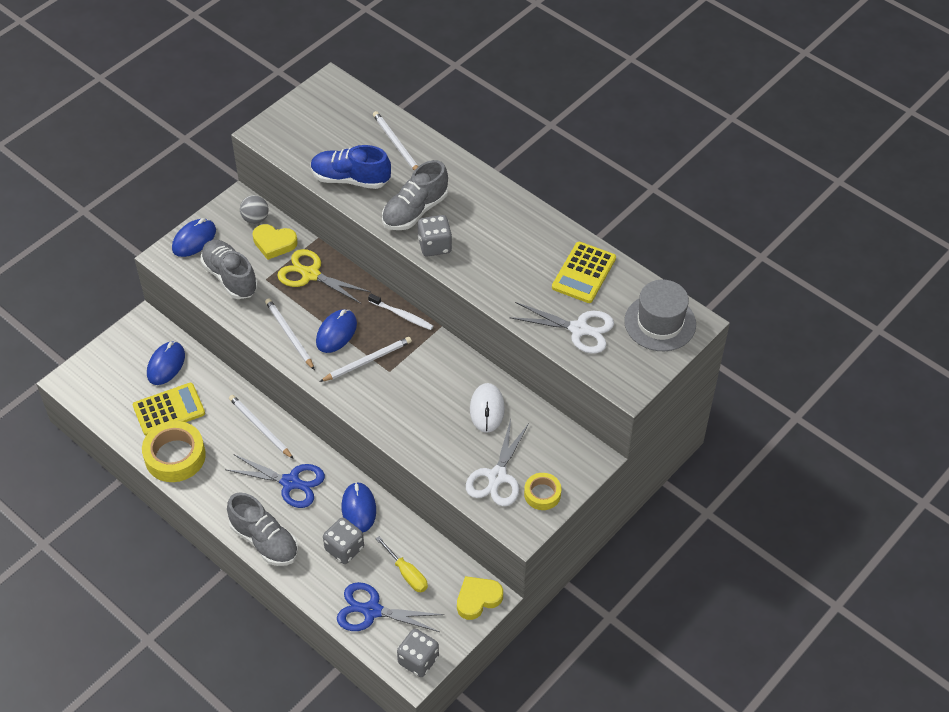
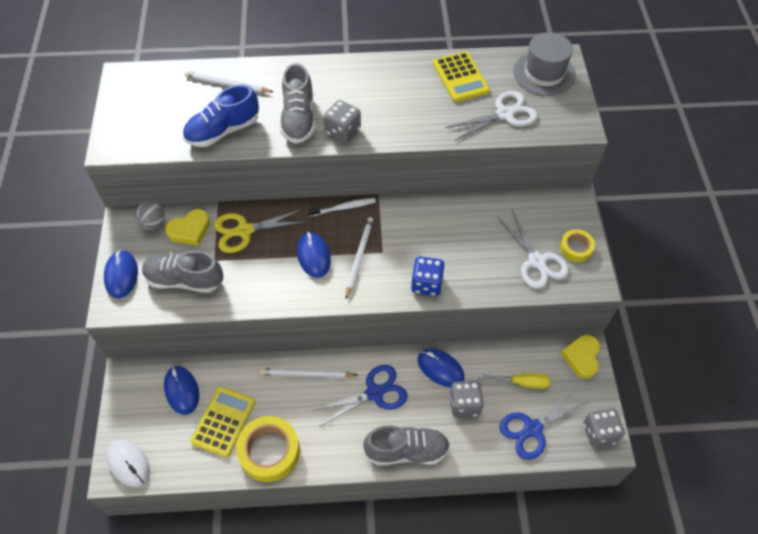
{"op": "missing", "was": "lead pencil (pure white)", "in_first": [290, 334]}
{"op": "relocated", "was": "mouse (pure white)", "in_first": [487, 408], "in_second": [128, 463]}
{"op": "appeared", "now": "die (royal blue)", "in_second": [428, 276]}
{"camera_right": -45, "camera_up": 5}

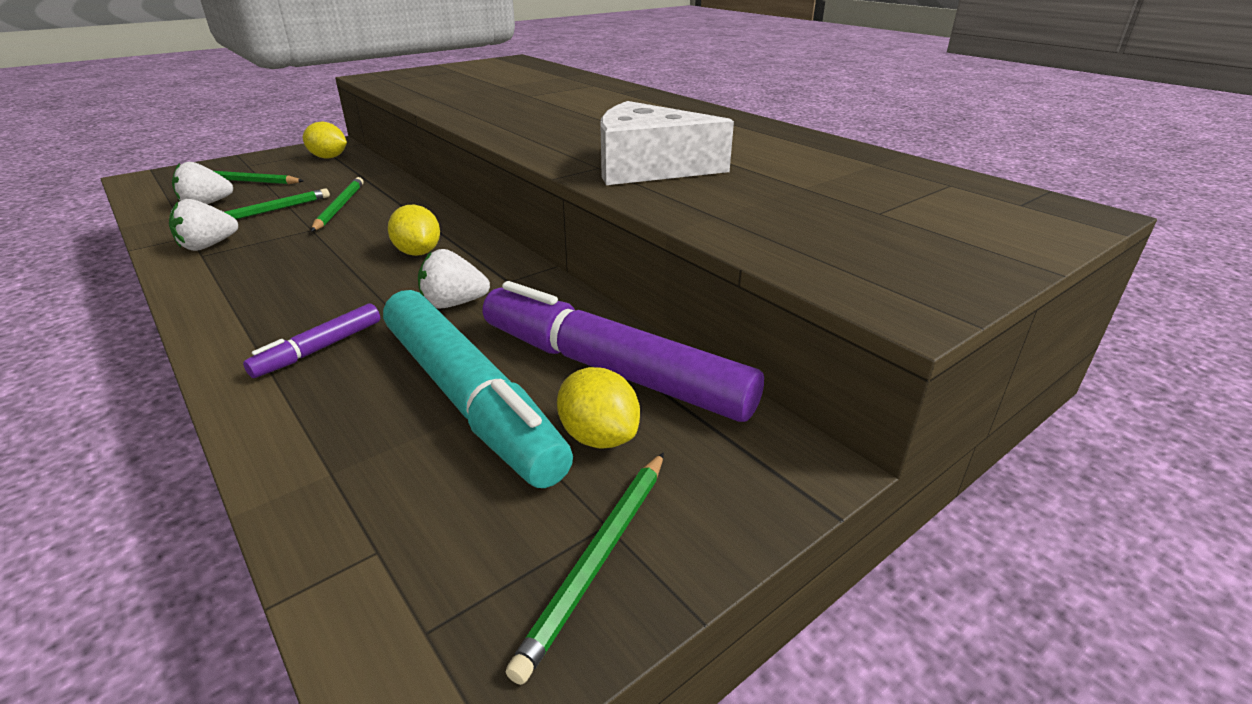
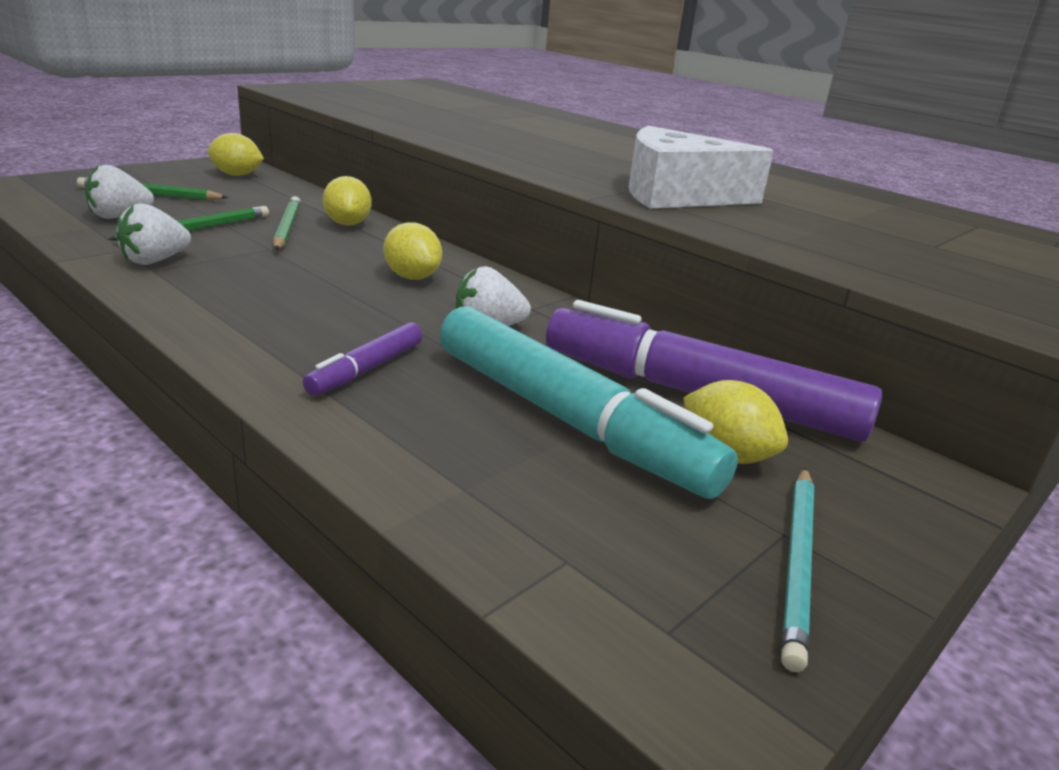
{"op": "colour", "was": "lead pencil (green)", "now": "lead pencil (turquoise)", "in_first": [585, 568], "in_second": [797, 570]}
{"op": "appeared", "now": "toy lemon (golden)", "in_second": [347, 201]}
{"camera_right": -10, "camera_up": -5}

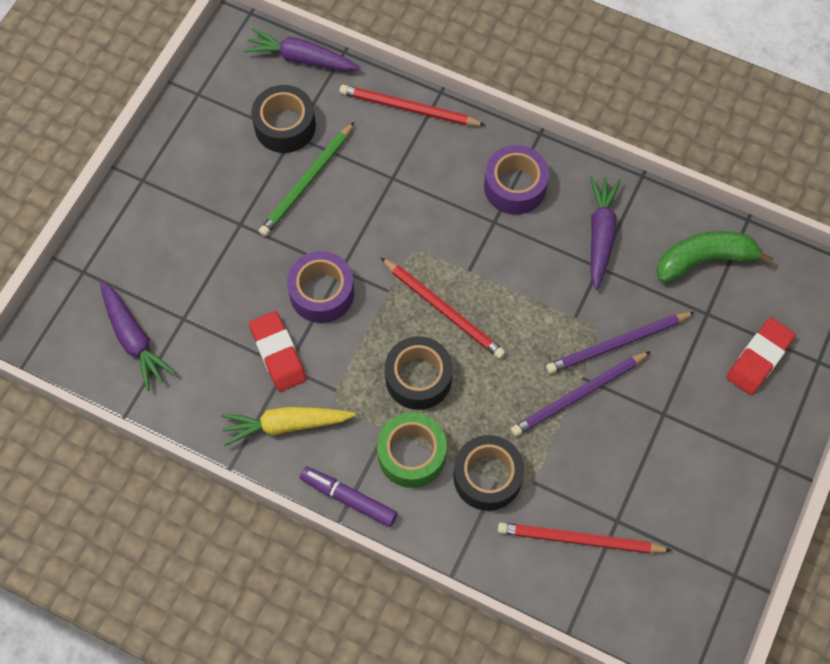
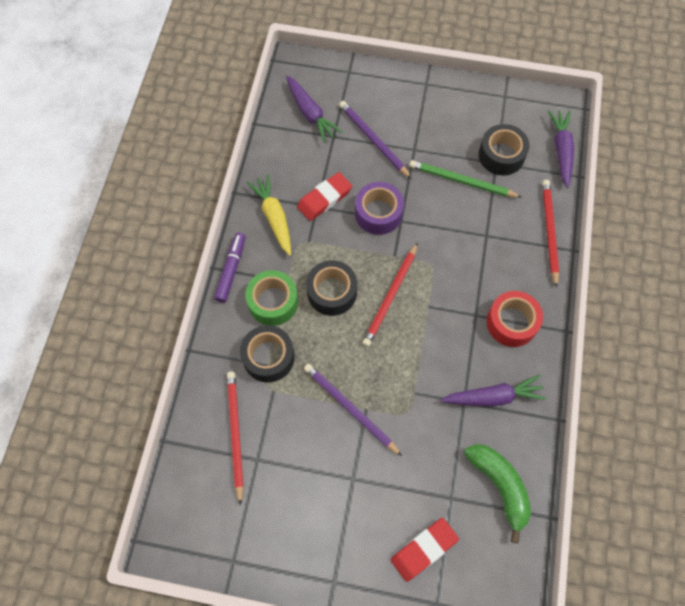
{"op": "spun", "was": "toy carrot (purple)", "in_first": [138, 336], "in_second": [314, 109], "clockwise": -75}
{"op": "colour", "was": "roll of tape (purple)", "now": "roll of tape (scarlet)", "in_first": [516, 180], "in_second": [515, 319]}
{"op": "relocated", "was": "lead pencil (purple)", "in_first": [620, 343], "in_second": [375, 140]}
{"op": "spun", "was": "gum eraser (scarlet)", "in_first": [760, 356], "in_second": [425, 550], "clockwise": -60}
{"camera_right": 75, "camera_up": 0}

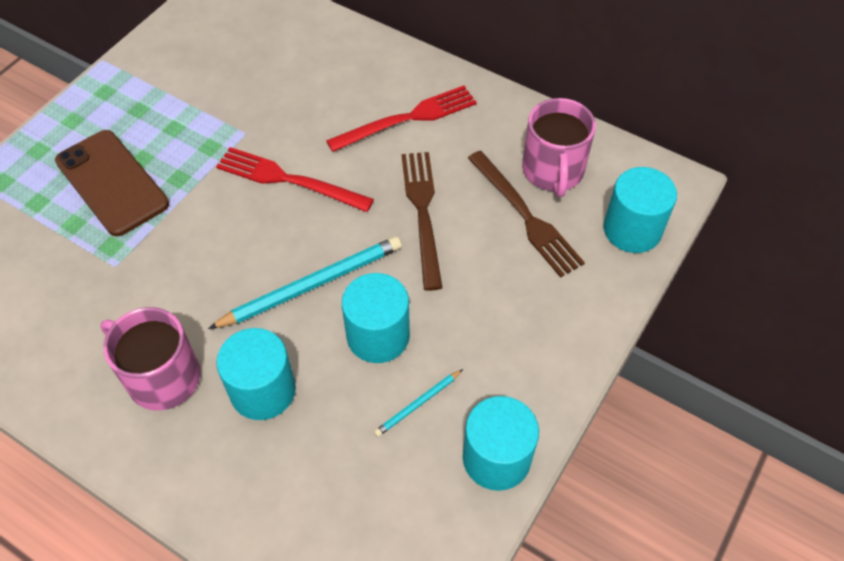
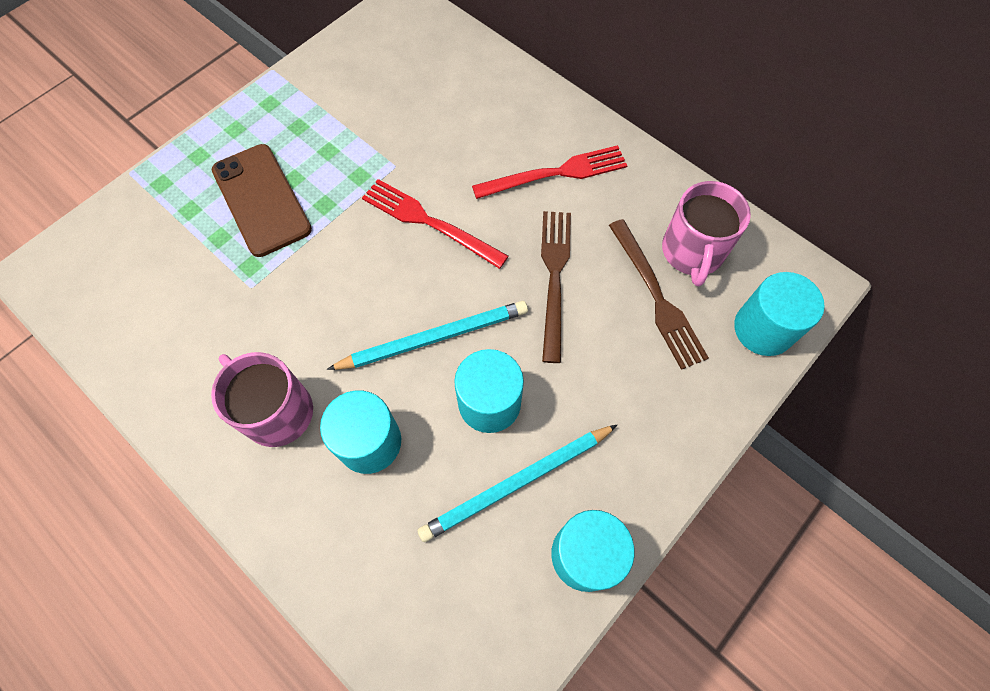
{"op": "size", "was": "lead pencil (turquoise)", "in_first": [418, 403], "in_second": [517, 483], "ratio": 2.03}
{"camera_right": 10, "camera_up": 10}

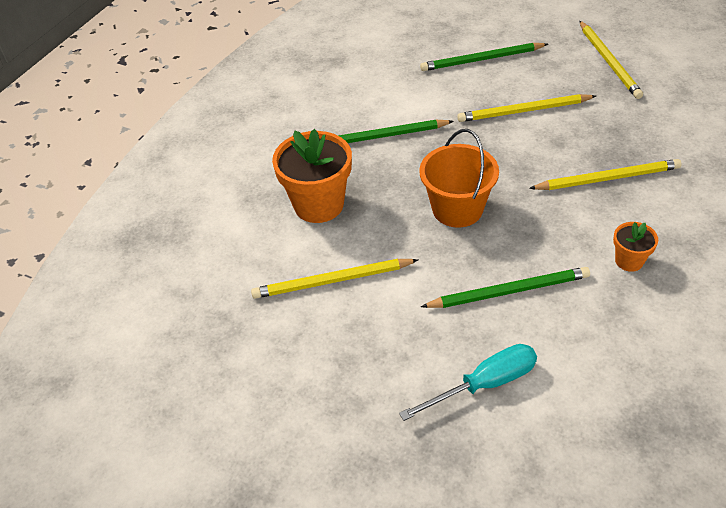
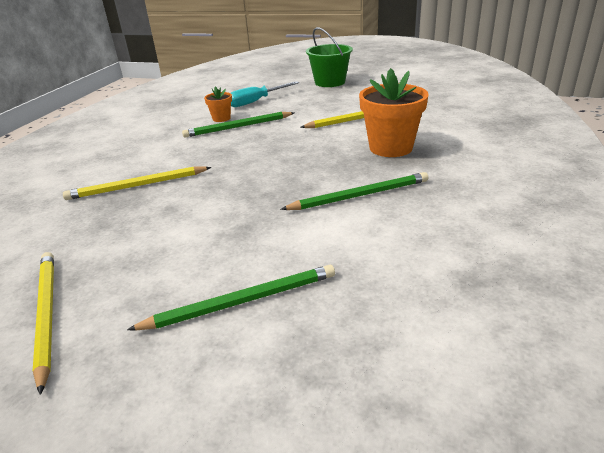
{"op": "missing", "was": "bucket (orange)", "in_first": [459, 178]}
{"op": "missing", "was": "lead pencil (golden)", "in_first": [526, 108]}
{"op": "relocated", "was": "potted plant (orange)", "in_first": [635, 247], "in_second": [218, 104]}
{"op": "appeared", "now": "bucket (green)", "in_second": [329, 57]}
{"camera_right": 170, "camera_up": -15}

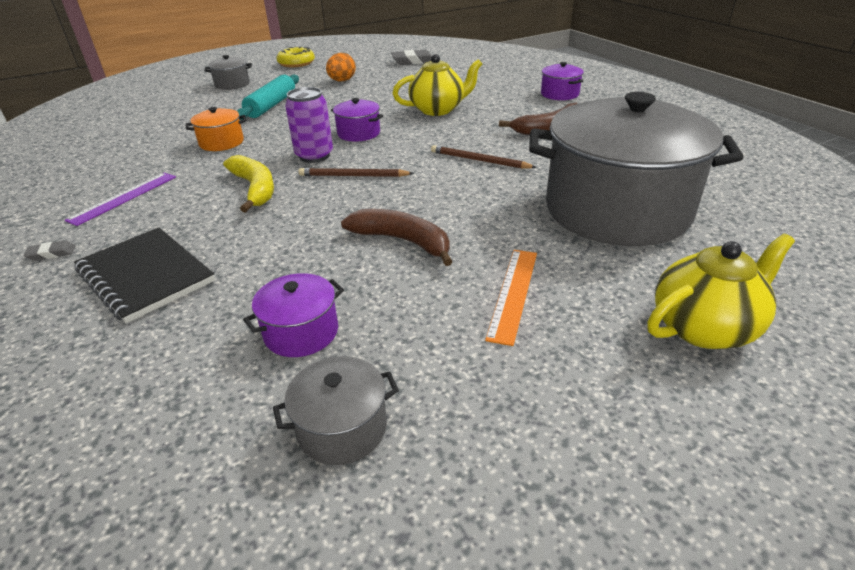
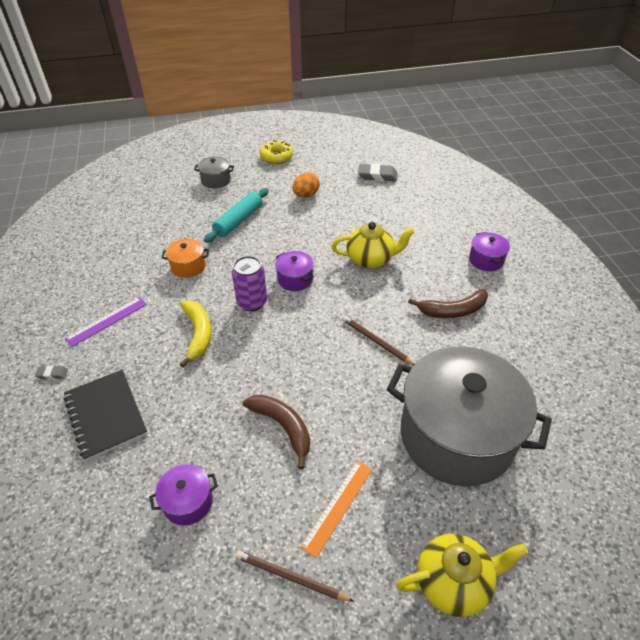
{"op": "missing", "was": "cooking pot (gray)", "in_first": [336, 410]}
{"op": "relocated", "was": "lead pencil (brown)", "in_first": [356, 172], "in_second": [295, 576]}
{"camera_right": 15, "camera_up": 10}

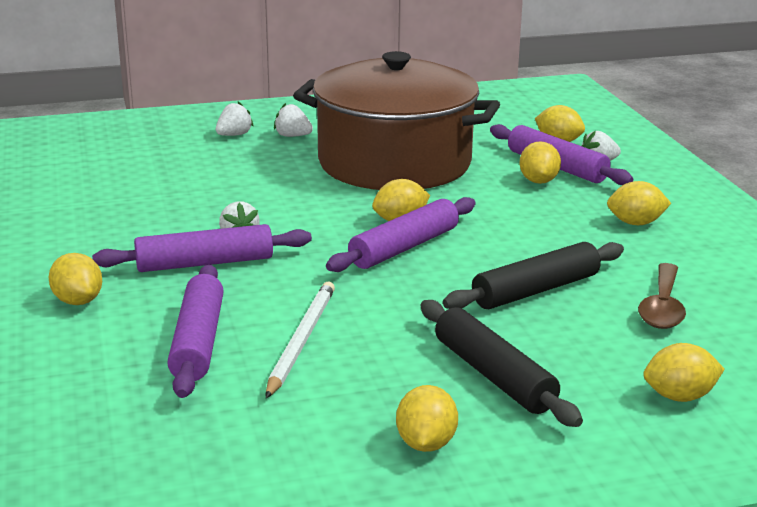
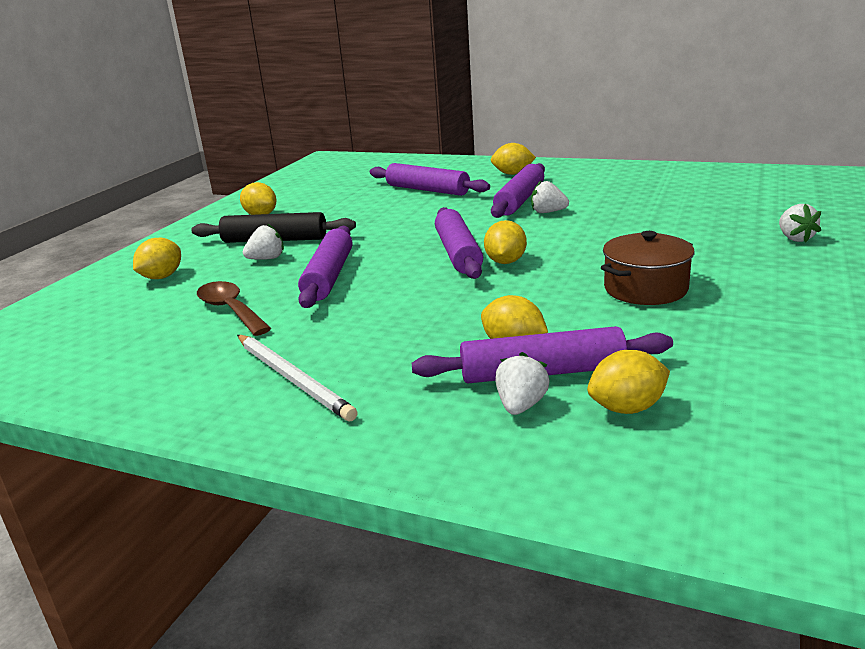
{"op": "relocated", "was": "lead pencil (pure white)", "in_first": [300, 339], "in_second": [297, 378]}
{"op": "relocated", "was": "strawberry (pure white)", "in_first": [293, 120], "in_second": [263, 241]}
{"op": "size", "was": "cooking pot (brown)", "in_first": [396, 120], "in_second": [648, 268], "ratio": 0.45}
{"op": "colour", "was": "pastry roller (jet-black)", "now": "pastry roller (purple)", "in_first": [533, 275], "in_second": [325, 267]}
{"op": "missing", "was": "toy lemon (golden)", "in_first": [639, 203]}
{"camera_right": 130, "camera_up": 0}

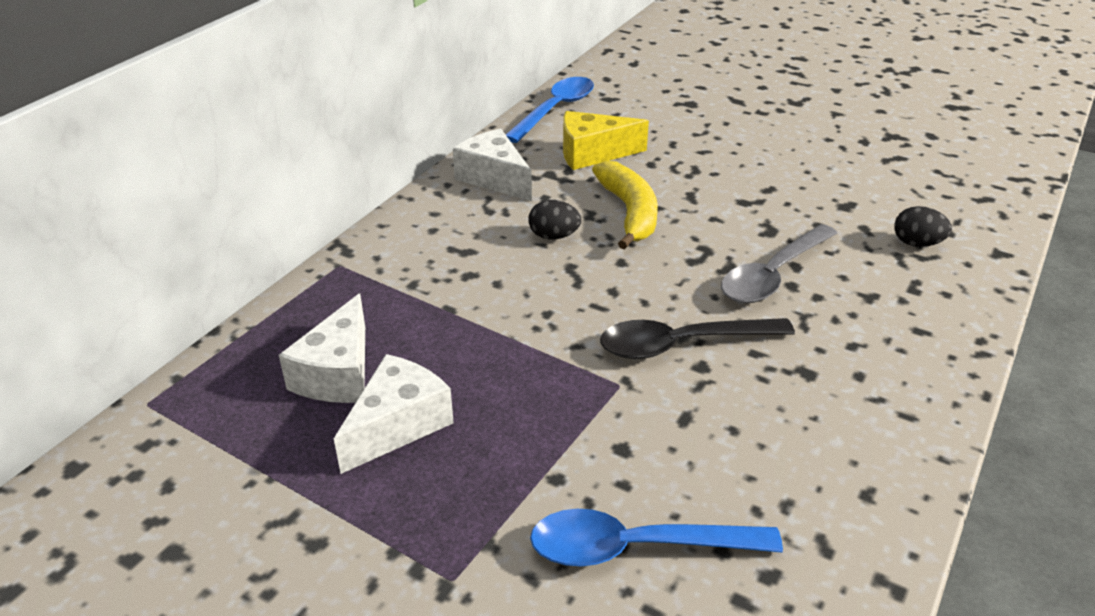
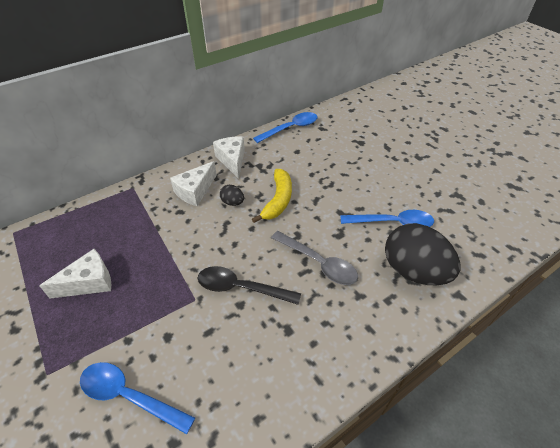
{"op": "relocated", "was": "piece of cheese (pure white)", "in_first": [322, 348], "in_second": [193, 183]}
{"op": "missing", "was": "piece of cheese (golden)", "in_first": [606, 140]}
{"op": "spun", "was": "teaspoon (gray)", "in_first": [779, 263], "in_second": [314, 258], "clockwise": -120}
{"op": "size", "was": "egg (jet-black)", "in_first": [923, 226], "in_second": [422, 254], "ratio": 2.32}
{"op": "appeared", "now": "teaspoon (royal blue)", "in_second": [387, 218]}
{"camera_right": 25, "camera_up": 10}

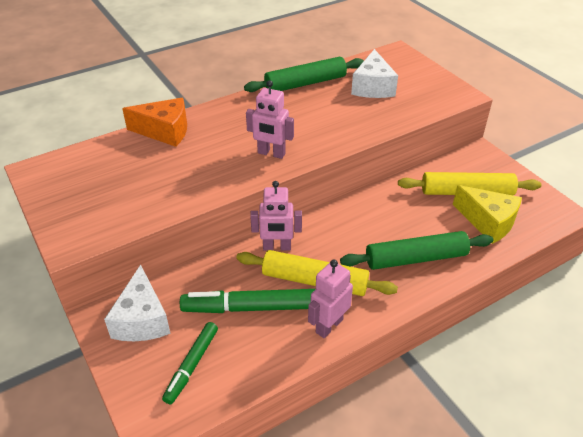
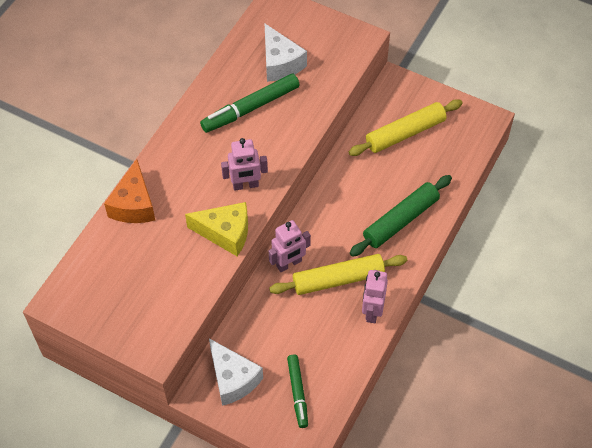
{"op": "spun", "was": "piece of cheese (orange)", "in_first": [154, 122], "in_second": [129, 191], "clockwise": 120}
{"op": "relocated", "was": "felt pen (green)", "in_first": [247, 301], "in_second": [250, 103]}
{"op": "missing", "was": "pastry roller (green)", "in_first": [304, 74]}
{"op": "relocated", "was": "piece of cheese (golden)", "in_first": [487, 214], "in_second": [216, 229]}
{"camera_right": -30, "camera_up": 15}

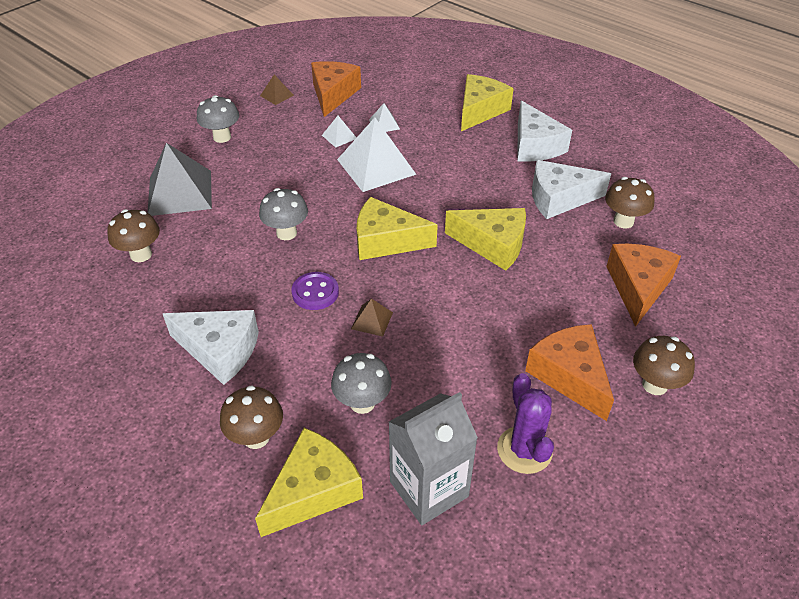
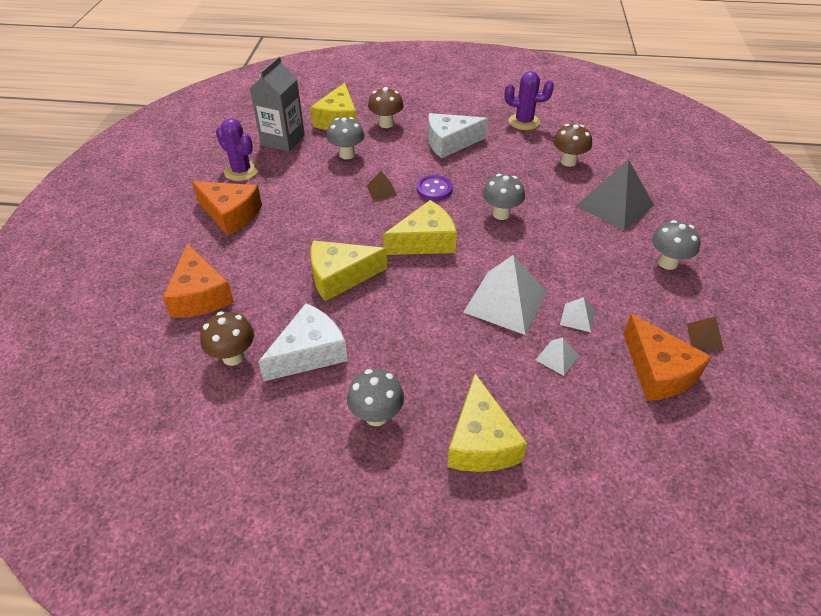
{"op": "exchanged", "was": "piece of cheese (pure white)", "now": "fungus (gray)", "in_first": [544, 131], "in_second": [375, 397]}
{"op": "missing", "was": "fungus (brown)", "in_first": [664, 365]}
{"op": "appeared", "now": "prickly plant (purple)", "in_second": [529, 100]}
{"camera_right": 145, "camera_up": 0}

